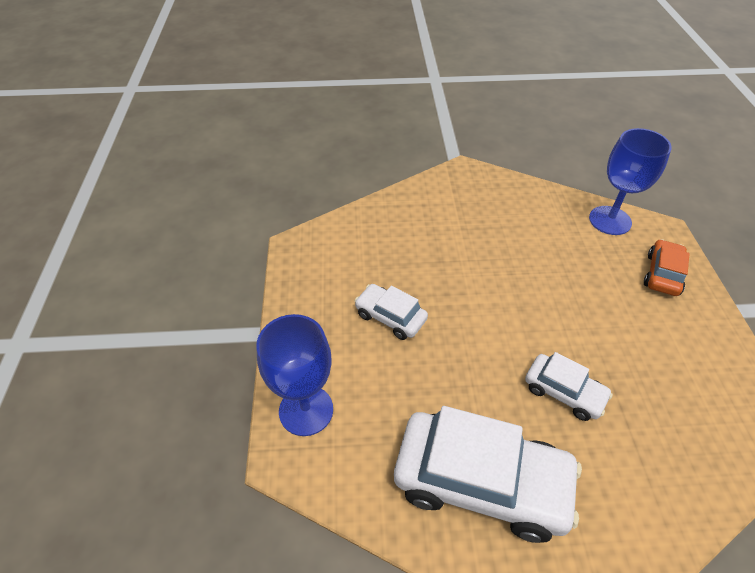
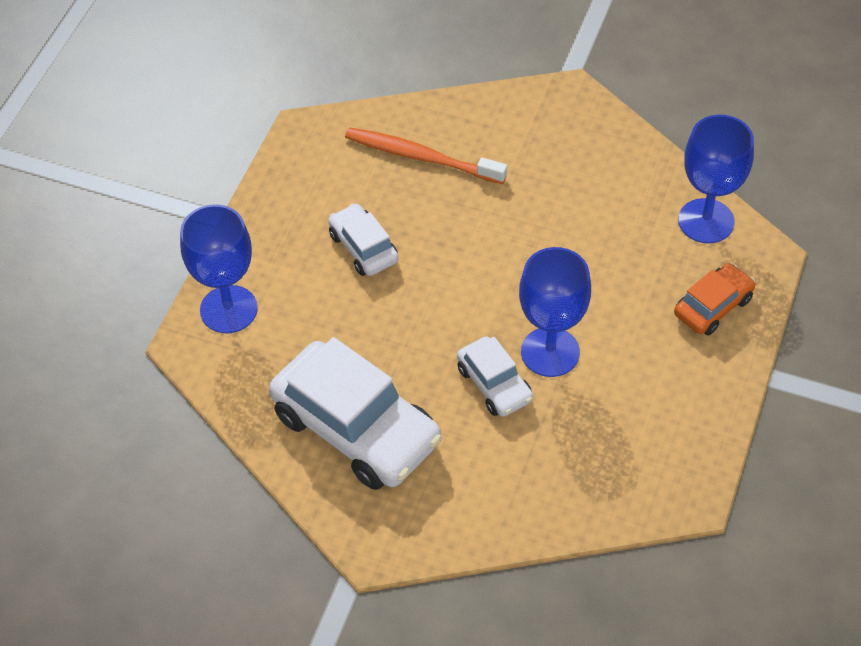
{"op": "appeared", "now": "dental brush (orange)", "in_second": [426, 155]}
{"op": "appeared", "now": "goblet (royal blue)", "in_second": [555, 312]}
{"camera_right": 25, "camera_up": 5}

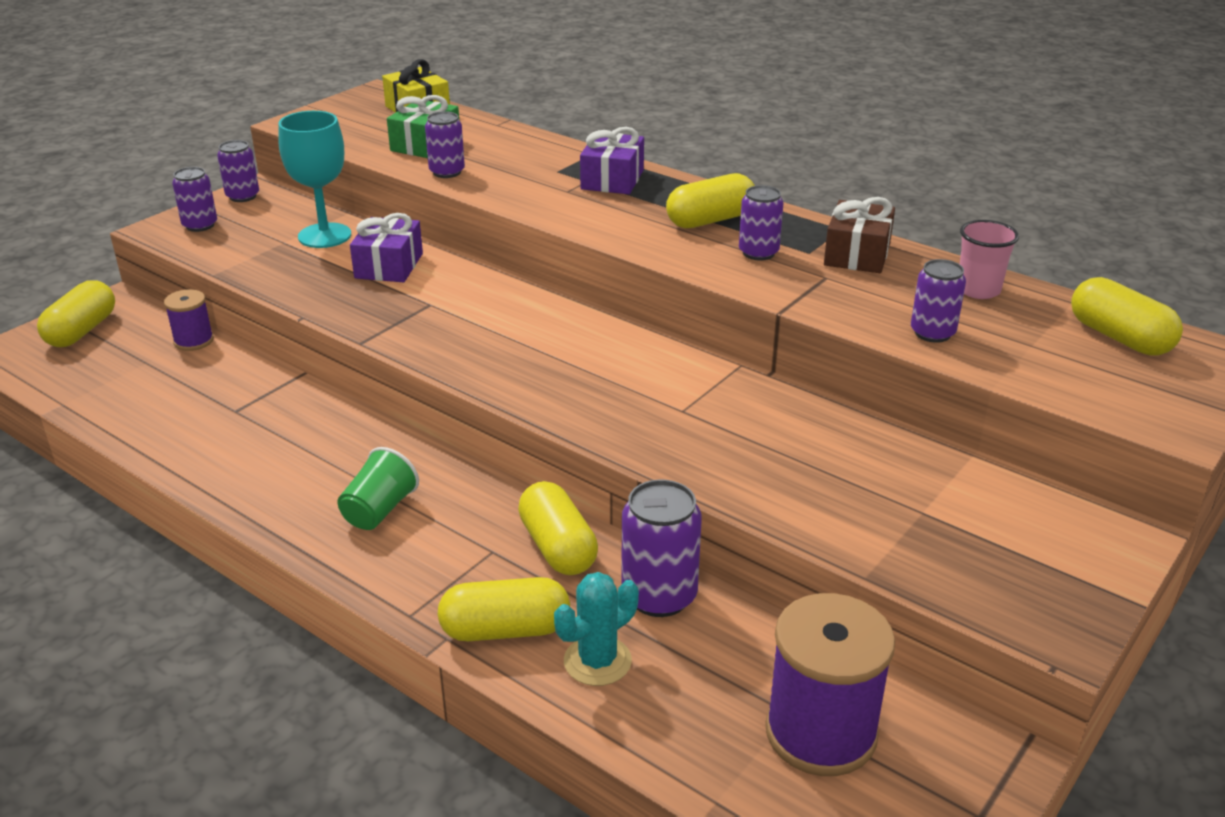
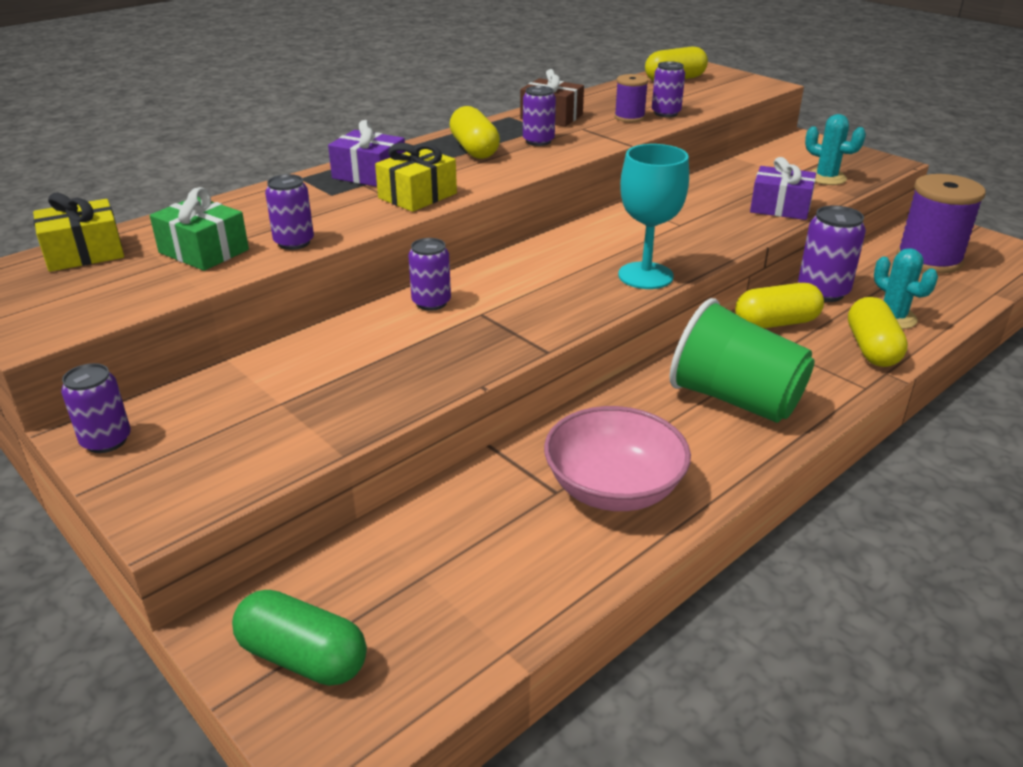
{"op": "colour", "was": "capsule (golden)", "now": "capsule (green)", "in_first": [76, 313], "in_second": [299, 638]}
{"op": "relocated", "was": "spool (purple)", "in_first": [189, 320], "in_second": [631, 98]}
{"op": "relocated", "was": "tin (purple)", "in_first": [194, 199], "in_second": [429, 274]}
{"op": "relocated", "was": "goblet (turquoise)", "in_first": [314, 179], "in_second": [653, 216]}
{"op": "size", "was": "beaker (green)", "in_first": [378, 488], "in_second": [742, 360], "ratio": 1.83}
{"op": "relocated", "was": "wrapped gift (purple)", "in_first": [386, 247], "in_second": [783, 188]}
{"op": "missing", "was": "beaker (pink)", "in_first": [989, 259]}
{"op": "appeared", "now": "wrapped gift (golden)", "in_second": [416, 177]}
{"op": "appeared", "now": "bowl (pink)", "in_second": [617, 458]}
{"op": "appeared", "now": "prickly plant (turquoise)", "in_second": [835, 149]}
{"camera_right": -80, "camera_up": 0}

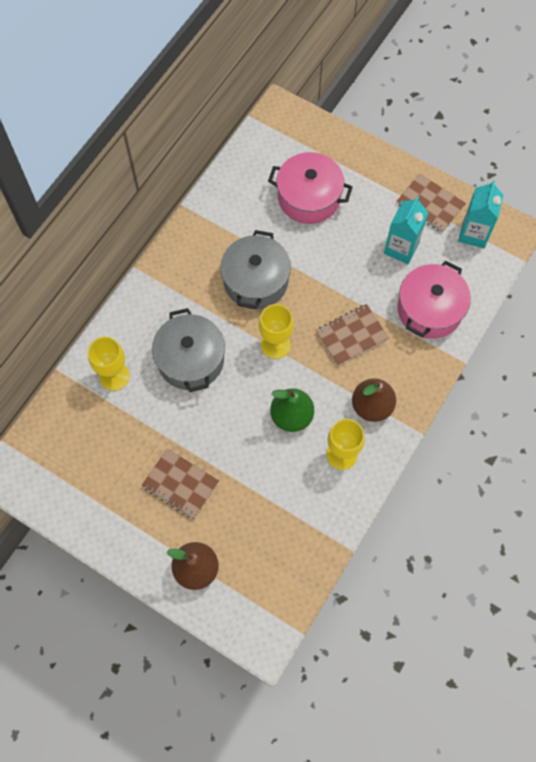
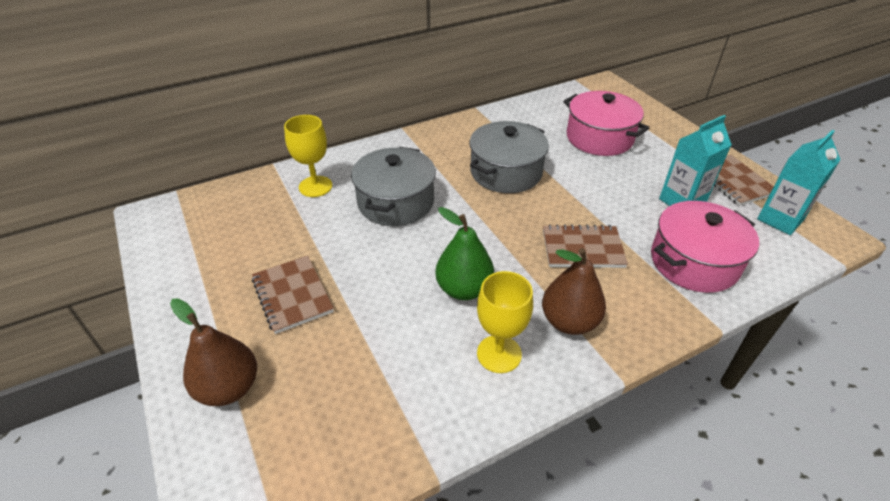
{"op": "missing", "was": "goblet (golden)", "in_first": [276, 331]}
{"camera_right": 30, "camera_up": -25}

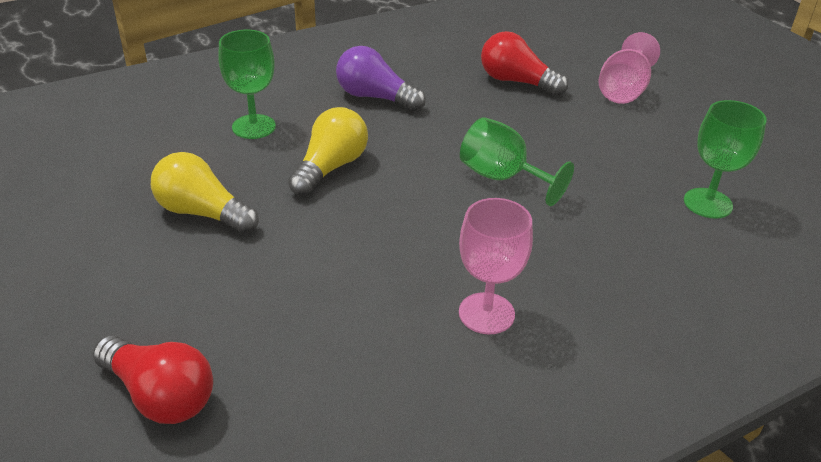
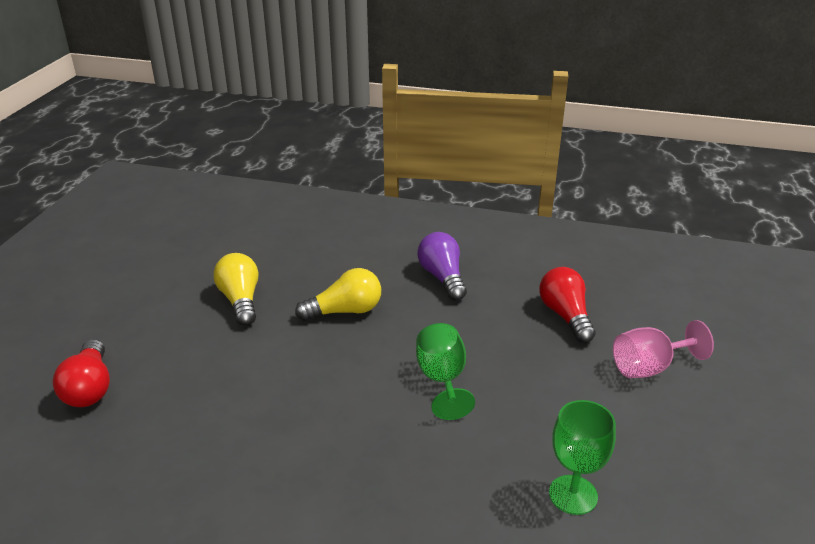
{"op": "missing", "was": "goblet (green)", "in_first": [247, 84]}
{"op": "missing", "was": "goblet (pink)", "in_first": [496, 266]}
{"camera_right": 45, "camera_up": -5}

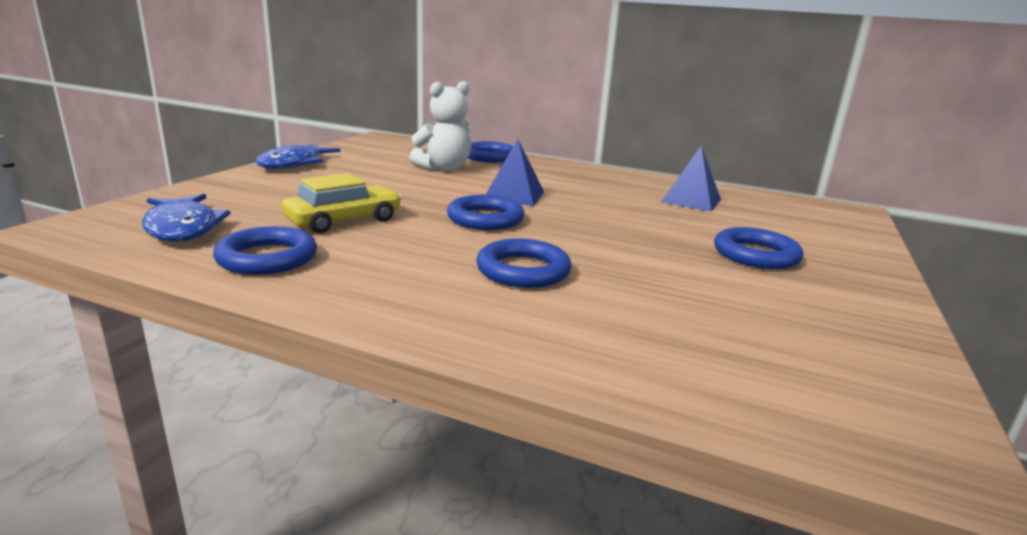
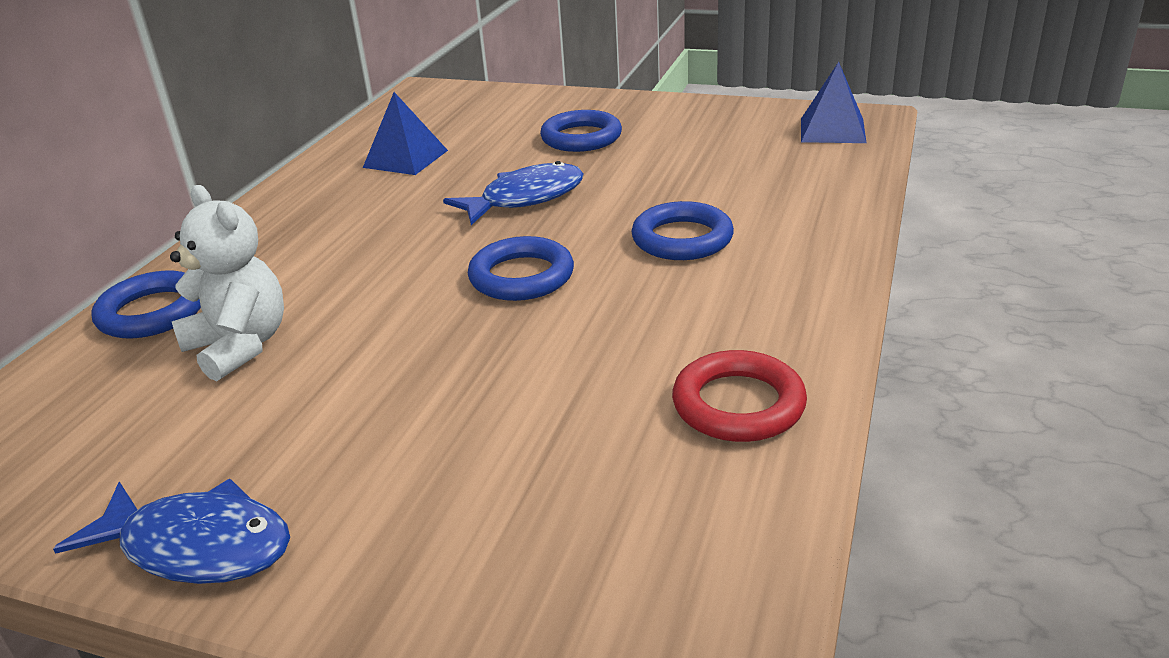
{"op": "relocated", "was": "fish (royal blue)", "in_first": [186, 218], "in_second": [513, 193]}
{"op": "colour", "was": "torus (royal blue)", "now": "torus (scarlet)", "in_first": [265, 250], "in_second": [739, 396]}
{"op": "missing", "was": "automobile (golden)", "in_first": [342, 203]}
{"op": "relocated", "was": "solid pyramid (royal blue)", "in_first": [515, 172], "in_second": [833, 102]}
{"camera_right": -90, "camera_up": 10}

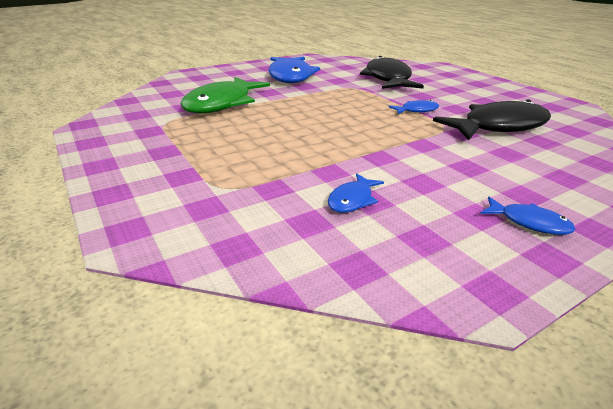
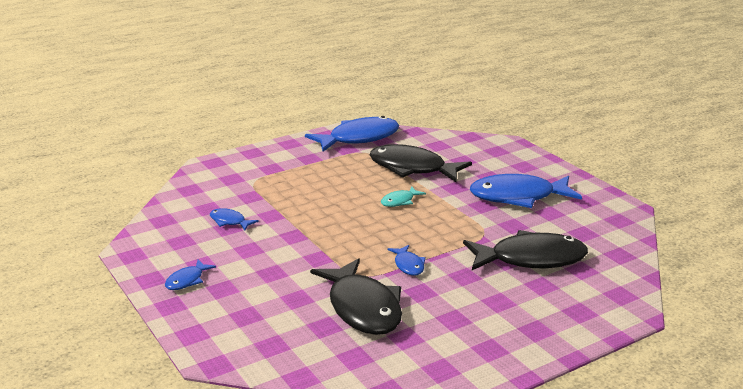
{"op": "colour", "was": "fish (green)", "now": "fish (jet-black)", "in_first": [225, 95], "in_second": [420, 163]}
{"op": "appeared", "now": "fish (royal blue)", "in_second": [352, 134]}
{"op": "appeared", "now": "fish (turquoise)", "in_second": [403, 196]}
{"camera_right": 90, "camera_up": -5}

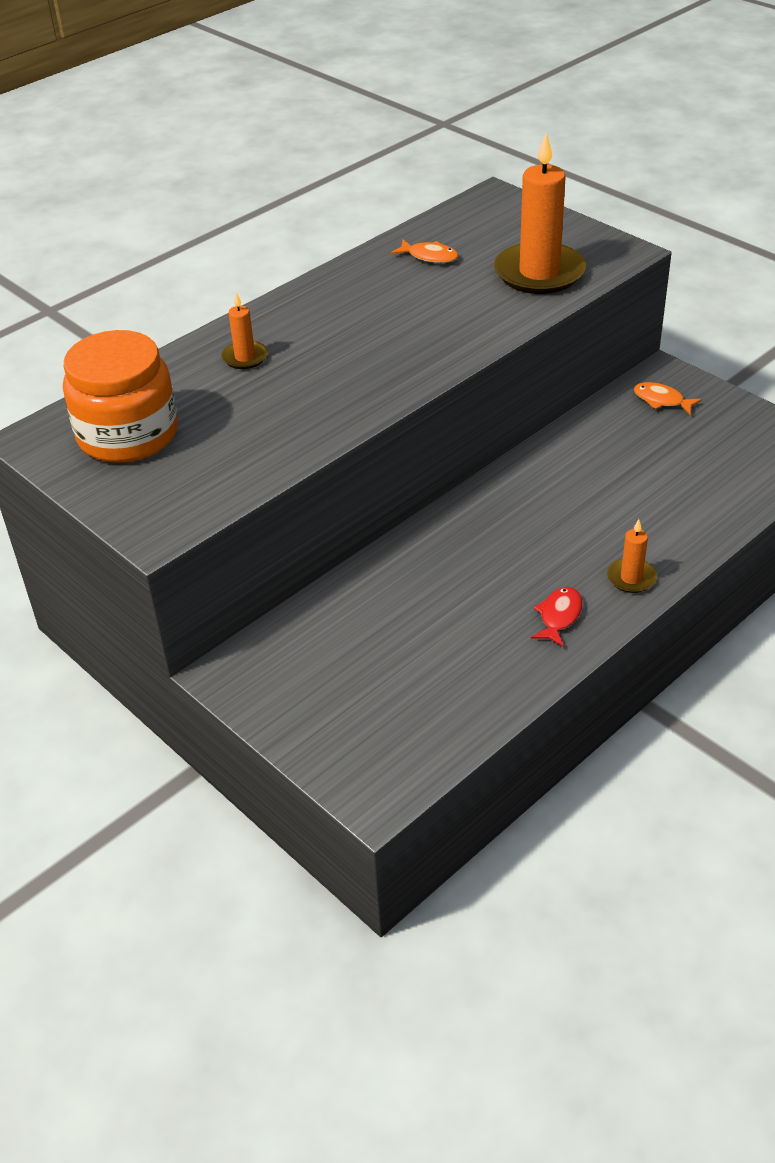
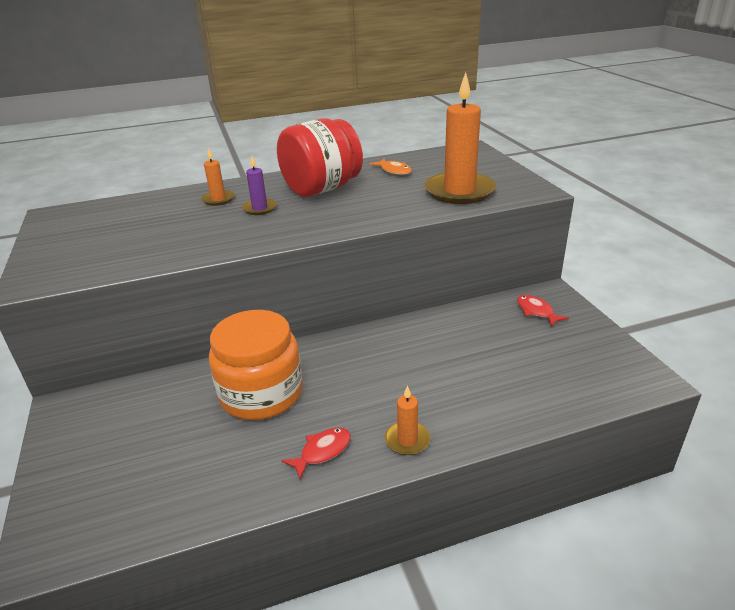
{"op": "relocated", "was": "jar (orange)", "in_first": [120, 396], "in_second": [256, 365]}
{"op": "colour", "was": "fish (orange)", "now": "fish (scarlet)", "in_first": [668, 398], "in_second": [543, 311]}
{"op": "appeared", "now": "pillar candle (purple)", "in_second": [259, 185]}
{"op": "appeared", "now": "jar (scarlet)", "in_second": [320, 157]}
{"camera_right": 25, "camera_up": -10}

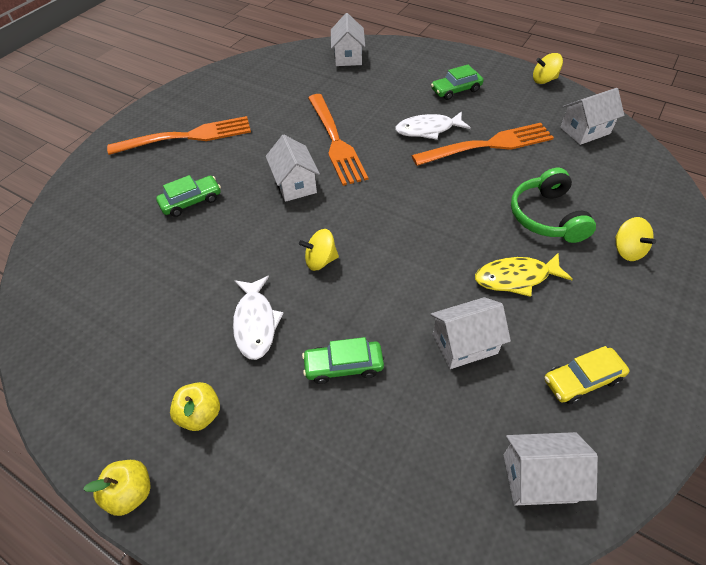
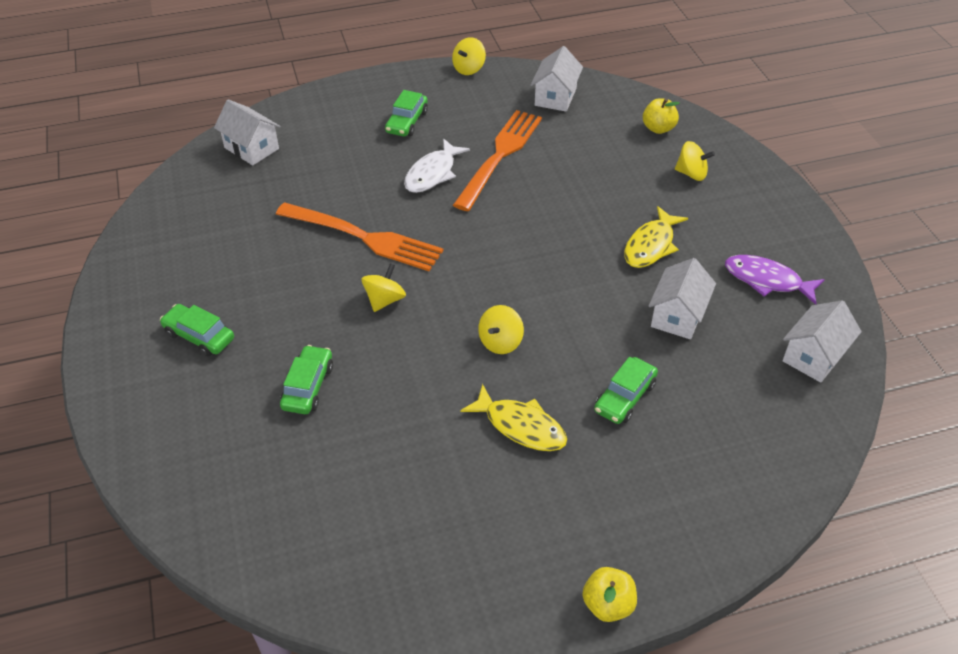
{"op": "exchanged", "was": "table fork (orange)", "now": "automobile (green)", "in_first": [179, 135], "in_second": [197, 330]}
{"op": "relocated", "was": "apple fruit (golden)", "in_first": [195, 406], "in_second": [661, 116]}
{"op": "colour", "was": "fish (pure white)", "now": "fish (golden)", "in_first": [258, 318], "in_second": [513, 417]}
{"op": "exchanged", "was": "house (pure white)", "now": "spinning top (golden)", "in_first": [293, 168], "in_second": [383, 287]}
{"op": "missing", "was": "headphones (green)", "in_first": [553, 205]}
{"op": "exchanged", "was": "automobile (golden)", "now": "fish (purple)", "in_first": [586, 375], "in_second": [775, 280]}
{"camera_right": -50, "camera_up": -5}

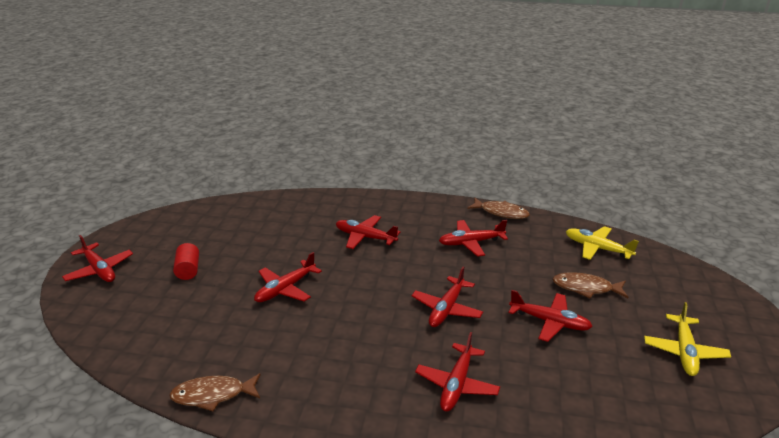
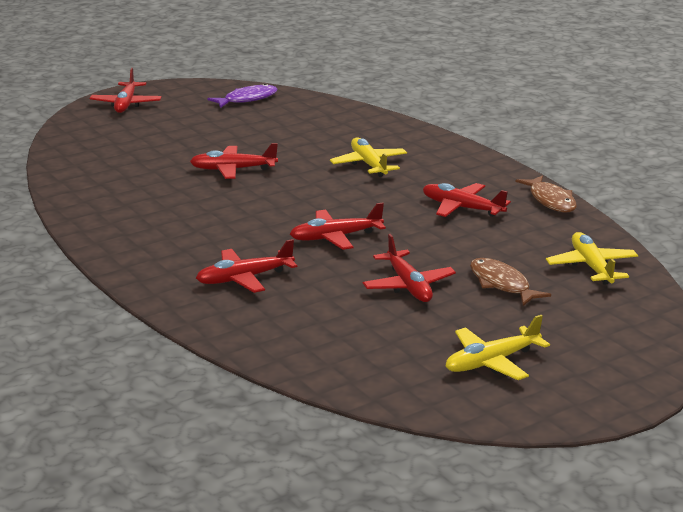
{"op": "missing", "was": "fish (brown)", "in_first": [215, 392]}
{"op": "missing", "was": "cylinder shape (scarlet)", "in_first": [186, 261]}
{"op": "colour", "was": "aeroplane (scarlet)", "now": "aeroplane (golden)", "in_first": [368, 232], "in_second": [368, 157]}
{"op": "appeared", "now": "fish (purple)", "in_second": [242, 96]}
{"camera_right": 45, "camera_up": -5}

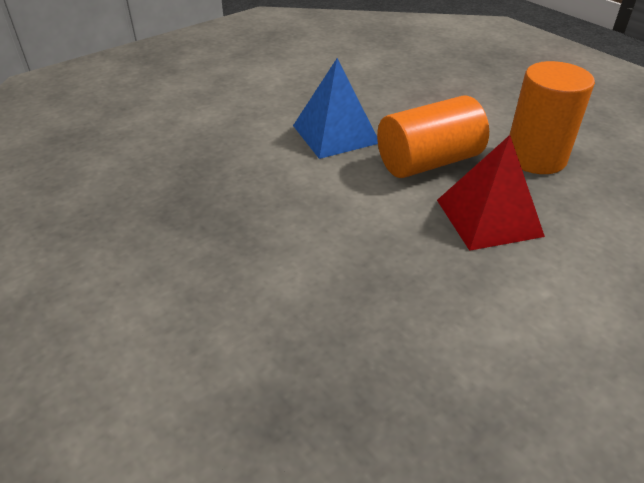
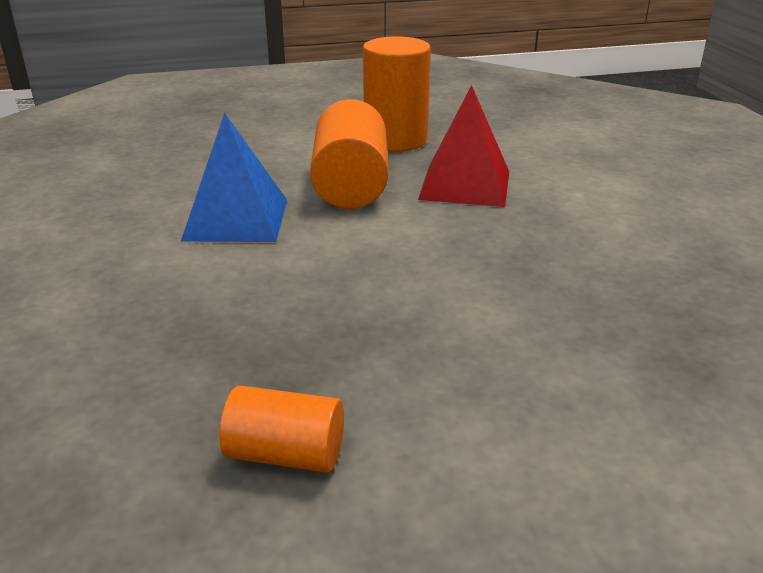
{"op": "appeared", "now": "cylinder shape (orange)", "in_second": [281, 429]}
{"camera_right": -65, "camera_up": -10}

